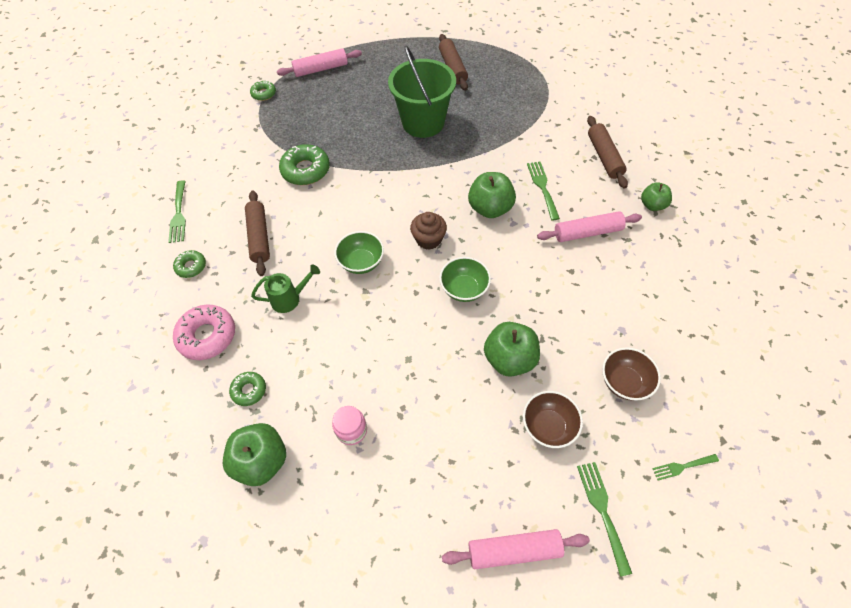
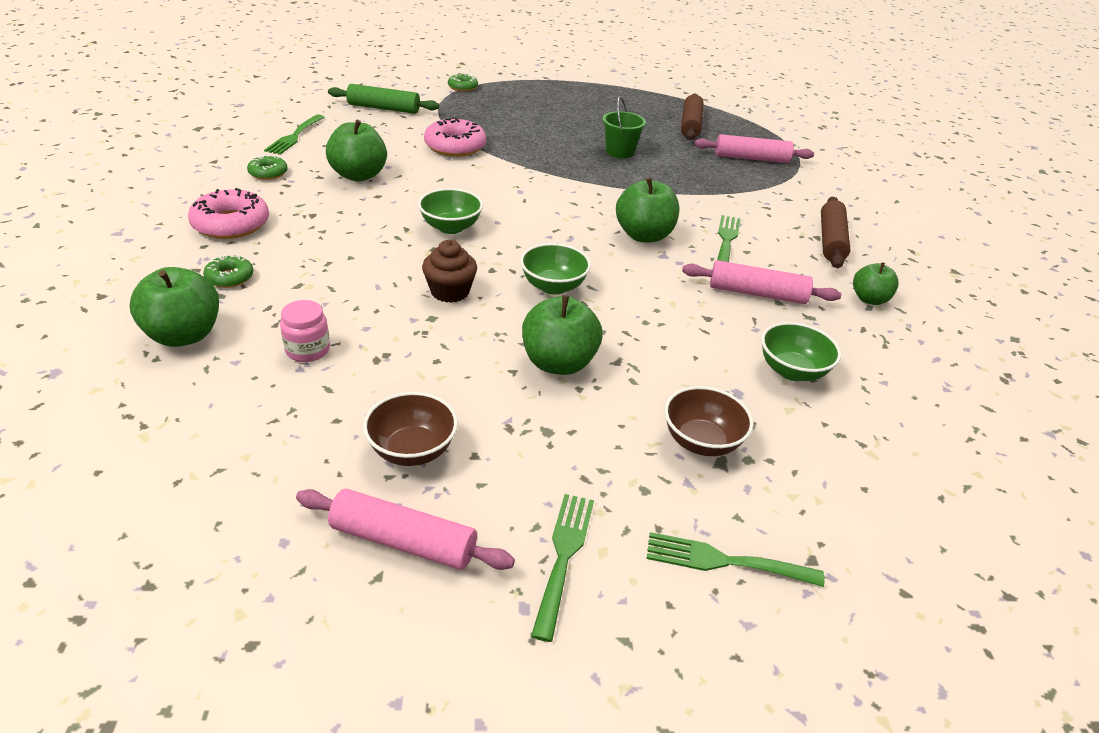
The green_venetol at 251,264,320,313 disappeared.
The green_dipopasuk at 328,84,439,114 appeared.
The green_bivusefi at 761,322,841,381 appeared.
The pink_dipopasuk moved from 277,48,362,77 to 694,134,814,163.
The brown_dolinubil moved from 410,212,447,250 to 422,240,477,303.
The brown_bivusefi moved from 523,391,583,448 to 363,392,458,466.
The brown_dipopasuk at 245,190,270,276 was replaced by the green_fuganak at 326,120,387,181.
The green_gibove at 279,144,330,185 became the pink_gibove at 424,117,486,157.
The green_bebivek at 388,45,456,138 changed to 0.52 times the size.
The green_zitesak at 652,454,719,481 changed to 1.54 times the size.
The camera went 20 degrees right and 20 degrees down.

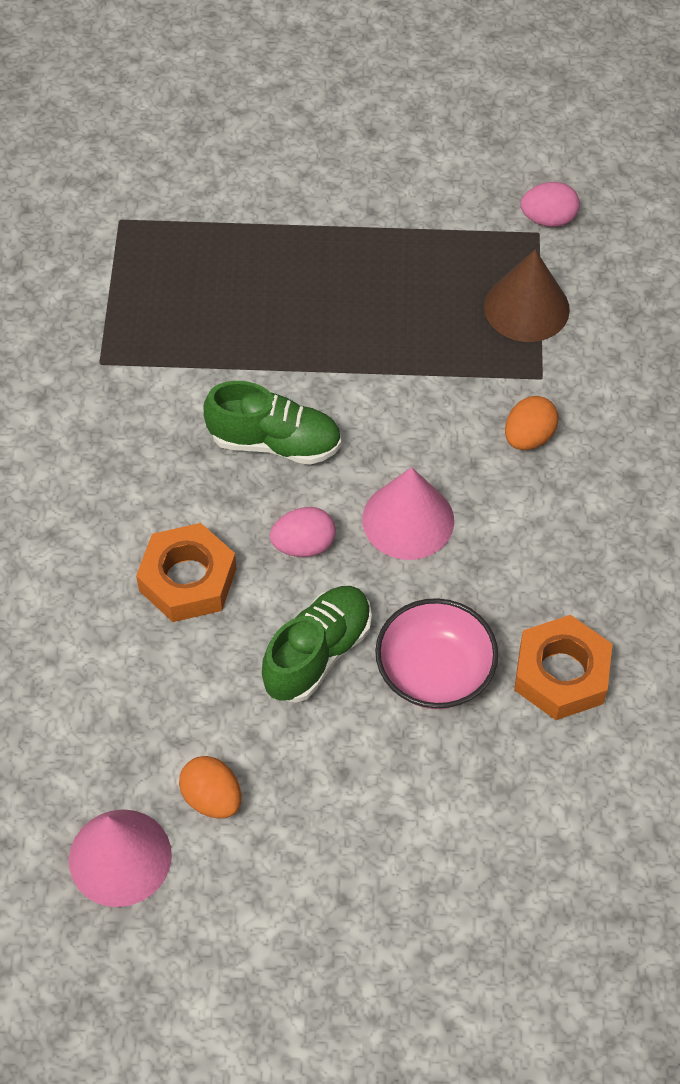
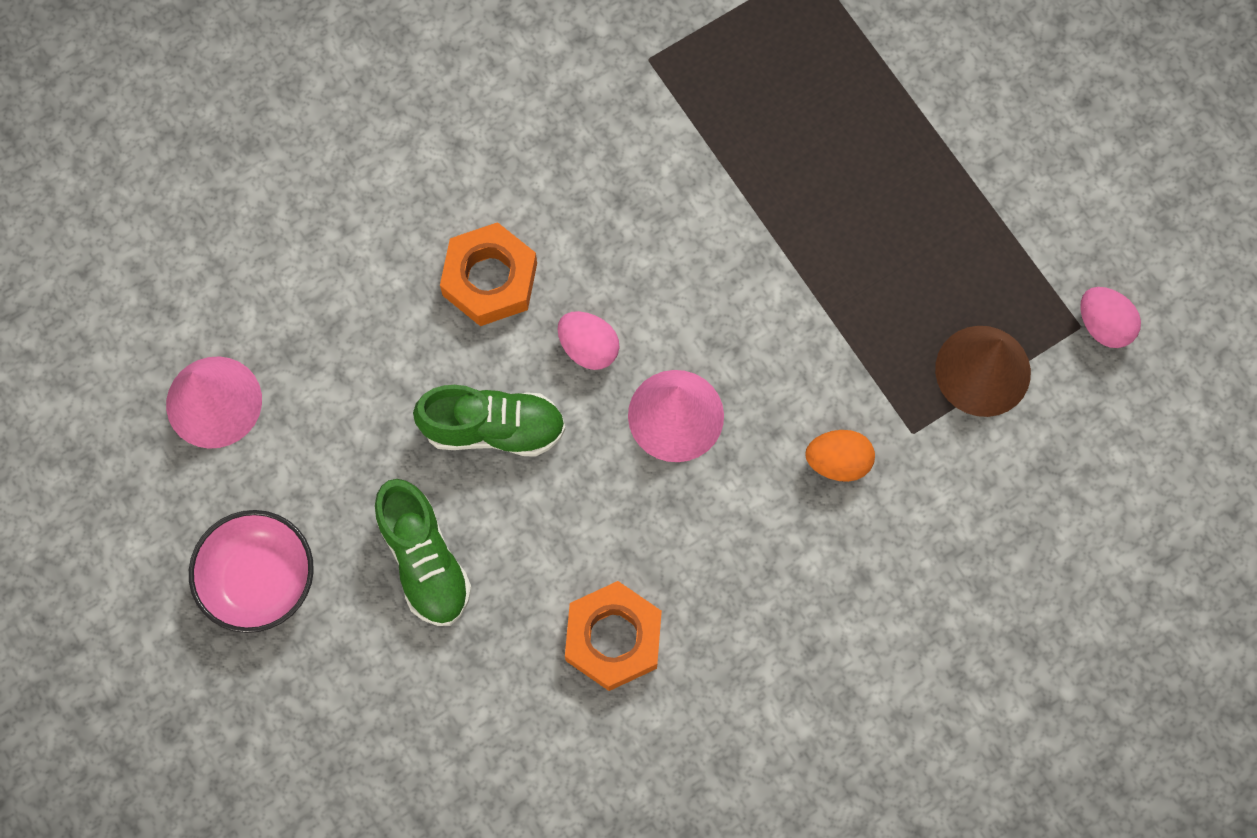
The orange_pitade at 179,756,241,819 disappeared.
The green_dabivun moved from 203,381,341,465 to 375,479,472,626.
The pink_bivusefi moved from 375,598,498,709 to 189,510,314,633.
The camera went 55 degrees right and 15 degrees up.

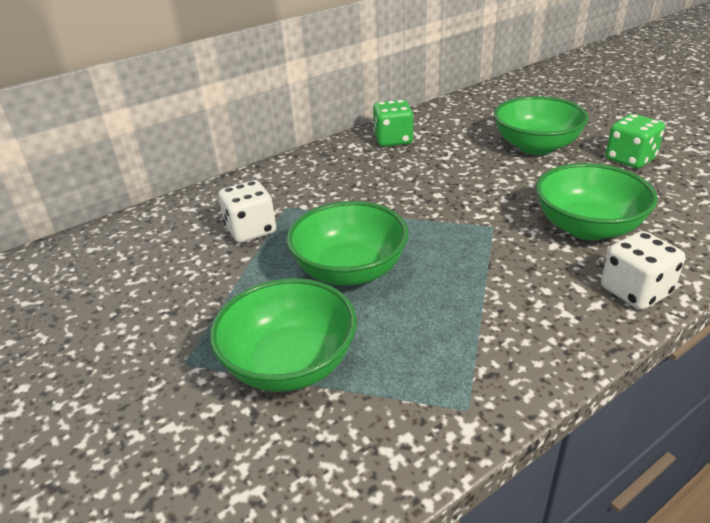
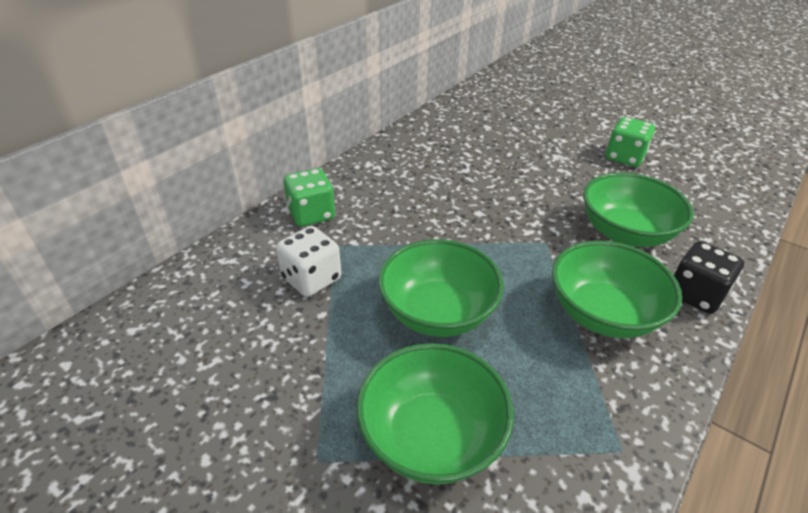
The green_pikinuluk moved from 373,100,414,147 to 283,168,335,227.
The green_bivusefi moved from 494,96,589,155 to 552,241,682,338.
The white_pikinuluk at 601,231,685,310 became the black_pikinuluk at 674,241,744,314.
The camera went 20 degrees left and 5 degrees up.

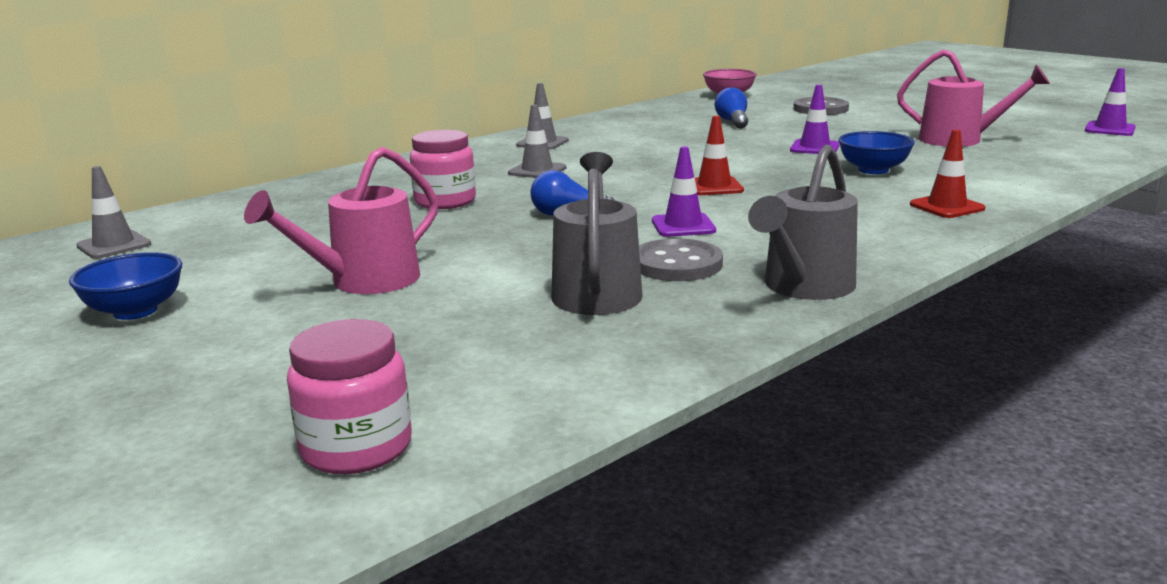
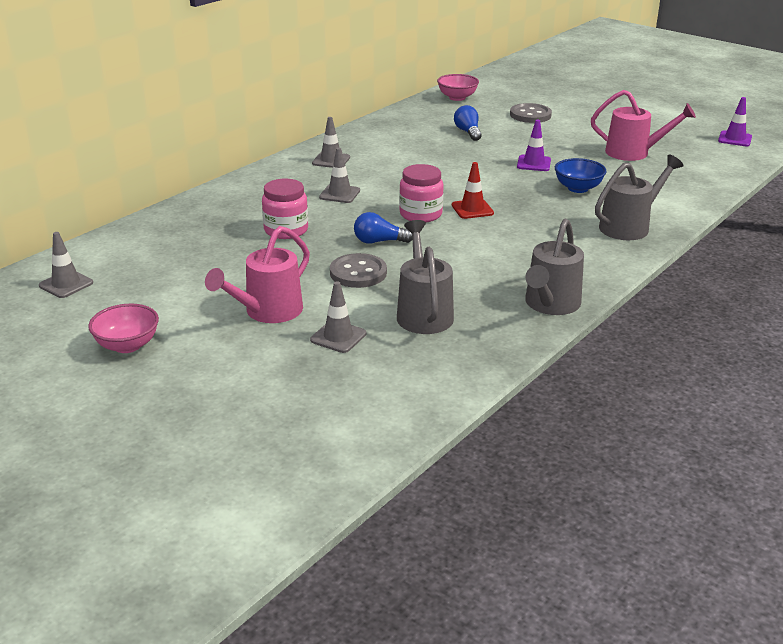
The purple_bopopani at 652,146,716,237 disappeared.
The grey_bopopani at 310,281,366,353 appeared.
The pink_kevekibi moved from 287,319,412,474 to 399,164,444,222.
The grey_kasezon moved from 639,238,723,281 to 330,253,387,288.
The red_bopopani at 910,130,985,218 was replaced by the grey_venetol at 595,155,683,240.
The blue_bivusefi at 69,252,182,320 became the pink_bivusefi at 88,304,159,353.
The camera went 10 degrees left and 10 degrees up.

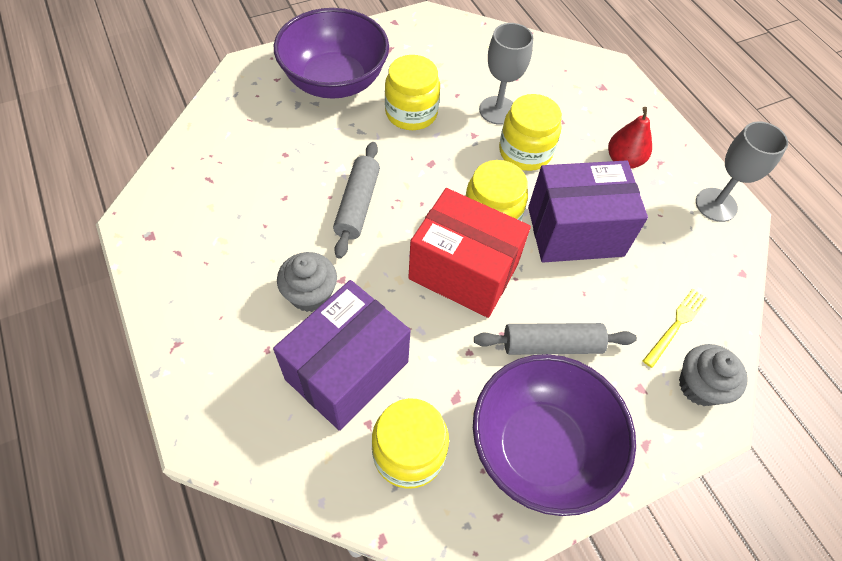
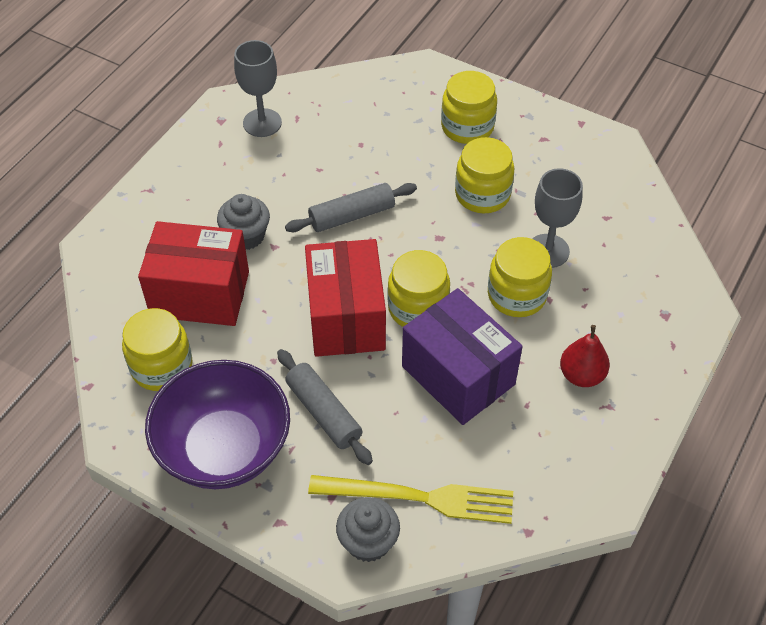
The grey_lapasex moved from 696,121,788,222 to 234,40,282,137.
The purple_bivusefi at 274,8,389,99 was replaced by the yellow_kevekibi at 441,71,497,144.
The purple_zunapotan at 273,280,411,431 became the red_zunapotan at 138,221,249,326.
The yellow_zitesak at 643,289,708,368 changed to 1.80 times the size.
The camera went 60 degrees right and 5 degrees down.

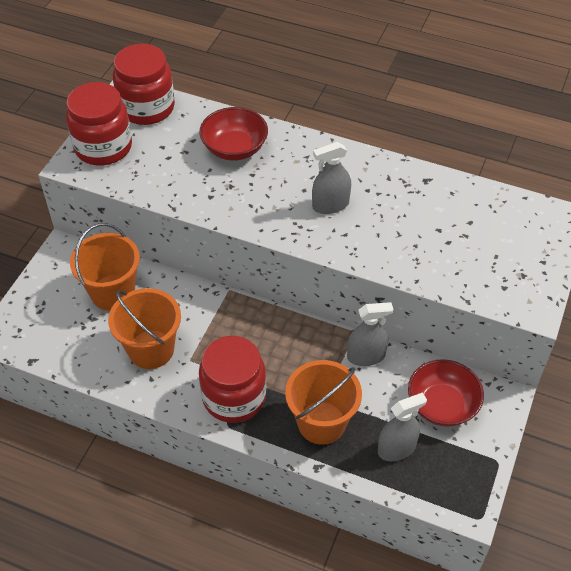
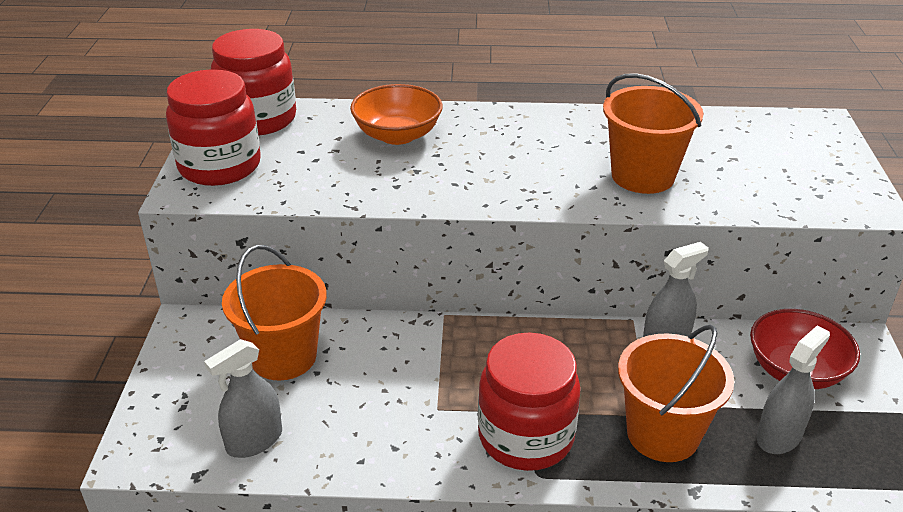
The orange_bebivek moved from 108,288,181,369 to 603,73,704,194.
The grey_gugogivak moved from 312,142,351,214 to 204,339,282,458.
The red_bivusefi at 199,107,268,161 became the orange_bivusefi at 350,84,443,145.
The camera went 20 degrees left and 15 degrees down.

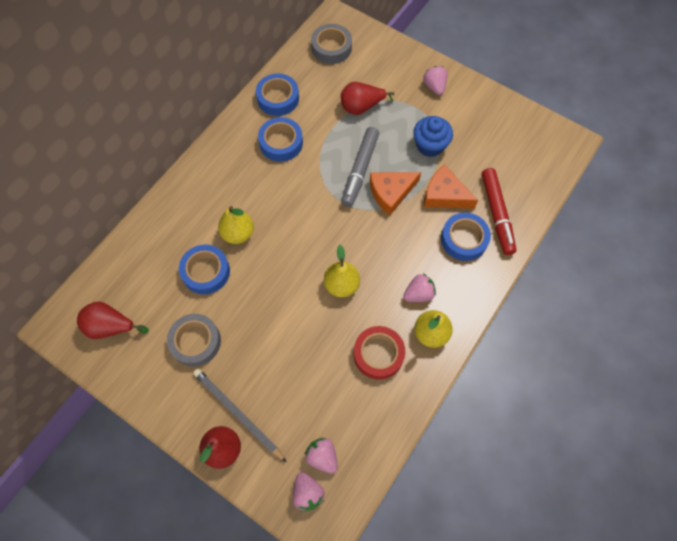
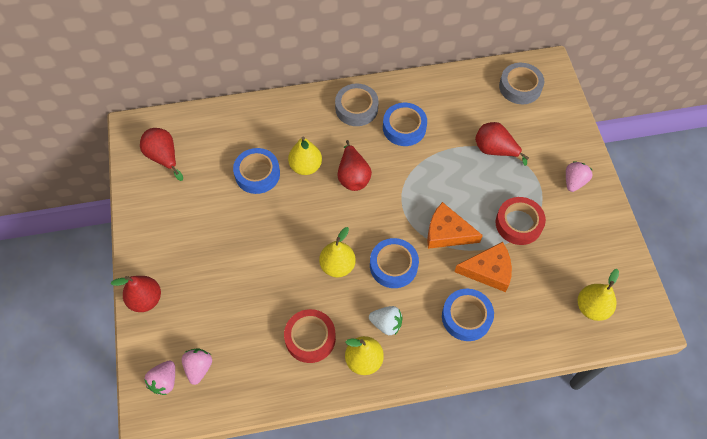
The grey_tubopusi at 193,368,286,462 disappeared.
The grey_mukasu at 342,127,379,207 disappeared.
The red_mukasu at 482,168,516,255 disappeared.
The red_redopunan at 337,140,372,191 appeared.
The yellow_redopunan at 578,269,619,321 appeared.
The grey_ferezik moved from 167,314,221,367 to 335,83,379,126.
The blue_ferezik moved from 256,73,299,116 to 370,238,419,288.
The blue_dolinubil at 413,116,453,157 was replaced by the red_ferezik at 496,197,546,245.
The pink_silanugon at 403,274,436,302 became the white_silanugon at 369,306,402,335.
The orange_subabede at 424,165,478,209 turned 105 degrees clockwise.
The camera went 45 degrees right and 5 degrees down.

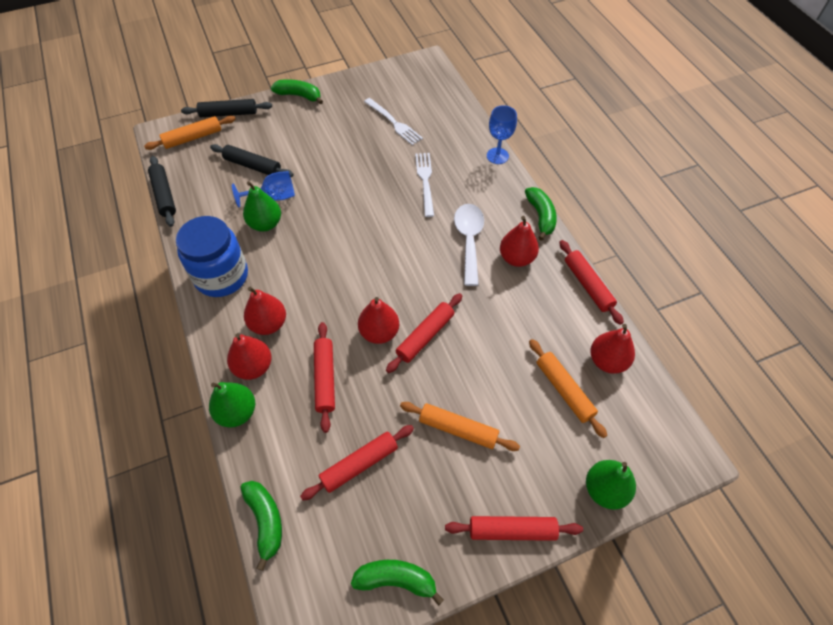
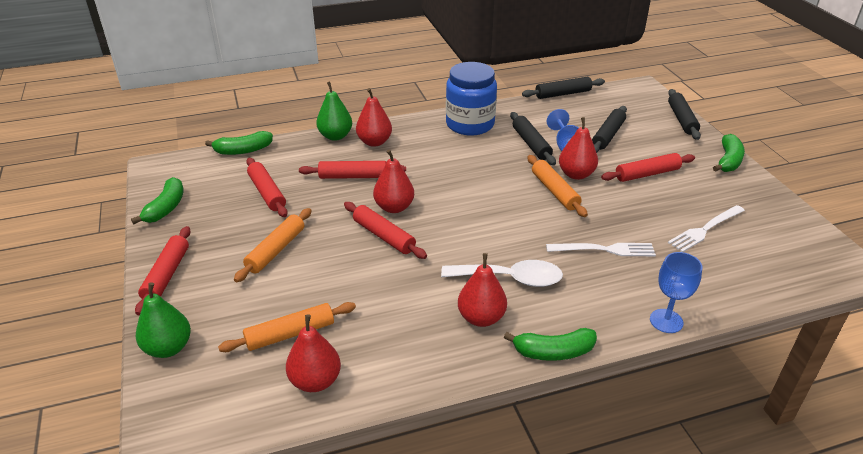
The orange_dipopasuk moved from 144,116,236,150 to 528,155,588,217.
The red_redopunan moved from 244,287,286,335 to 559,117,598,180.
The red_dipopasuk moved from 559,240,624,325 to 601,153,695,182.
The green_redopunan at 243,181,281,232 was replaced by the black_dipopasuk at 510,112,556,165.
The camera went 95 degrees right and 20 degrees down.

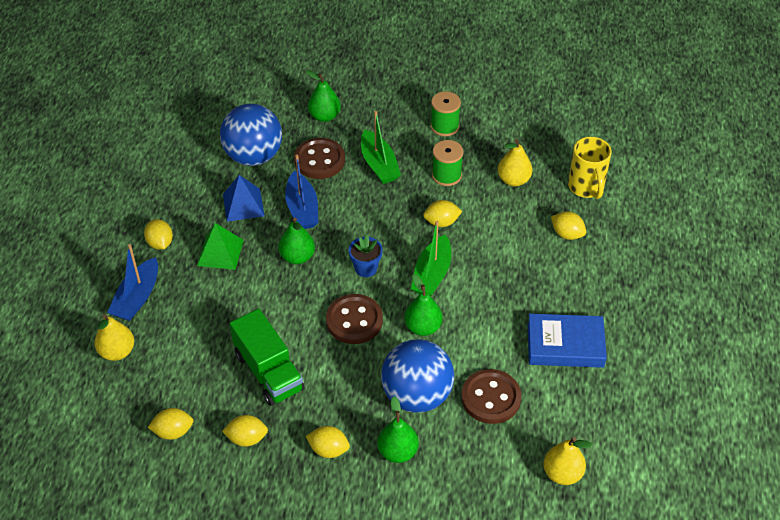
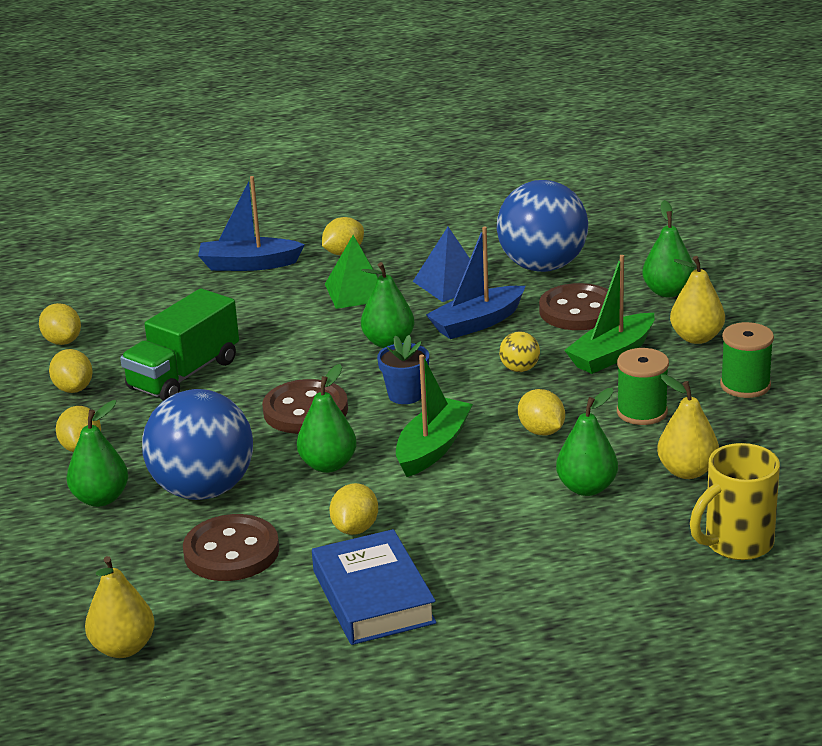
The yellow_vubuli at 499,331,540,372 appeared.
The green_redopunan at 556,388,618,496 appeared.
The yellow_redopunan moved from 95,314,134,361 to 670,256,725,344.
The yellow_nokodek moved from 551,211,586,240 to 329,483,378,535.
The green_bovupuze at 411,221,451,296 turned 120 degrees clockwise.
The camera went 70 degrees right and 20 degrees down.

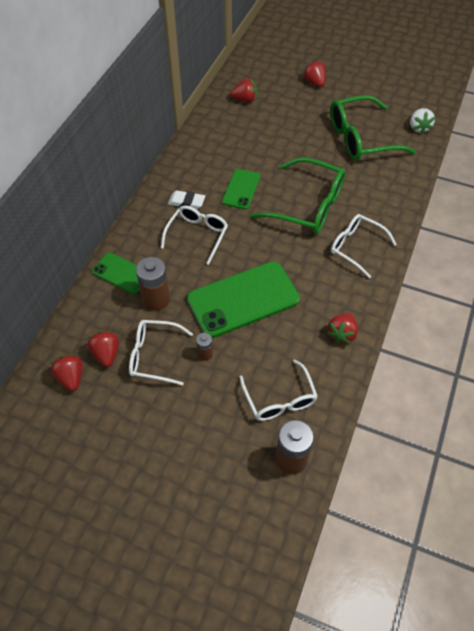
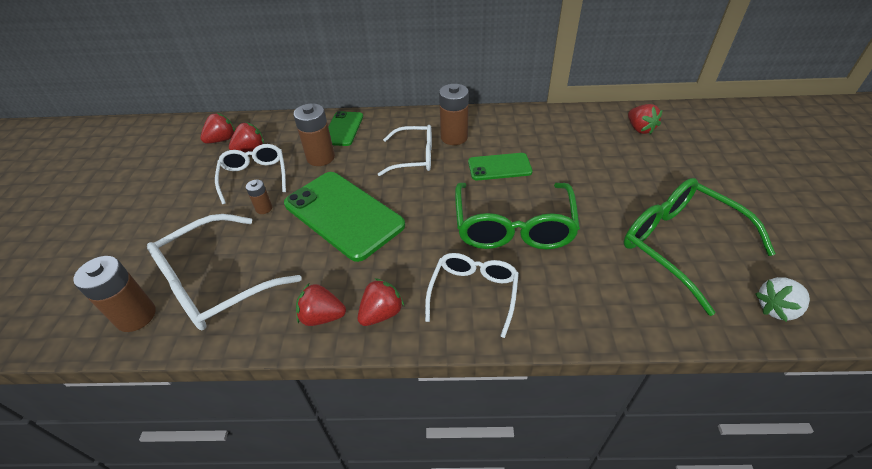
The red_silanugon moved from 303,60,326,87 to 358,278,404,326.
The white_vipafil at 168,190,205,209 was replaced by the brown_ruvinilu at 439,84,469,145.
The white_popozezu at 239,359,318,421 changed to 1.57 times the size.
The camera went 70 degrees right and 10 degrees down.

